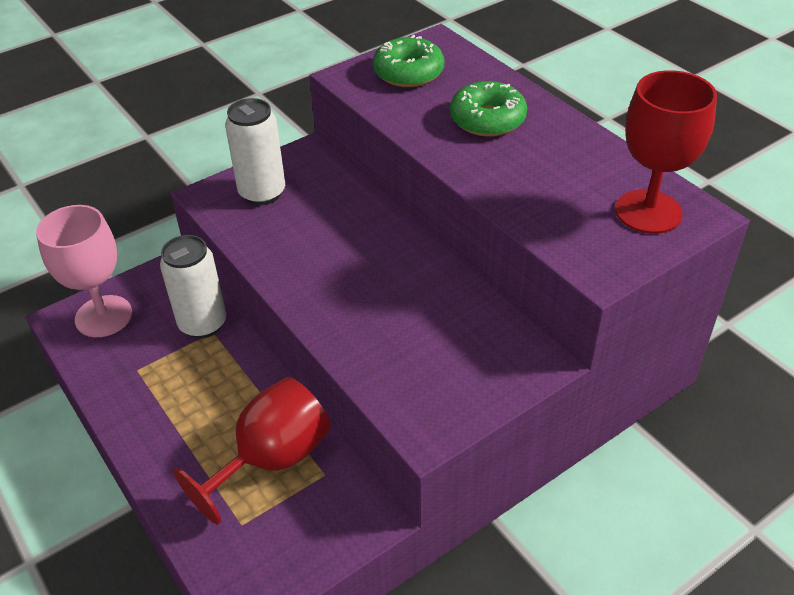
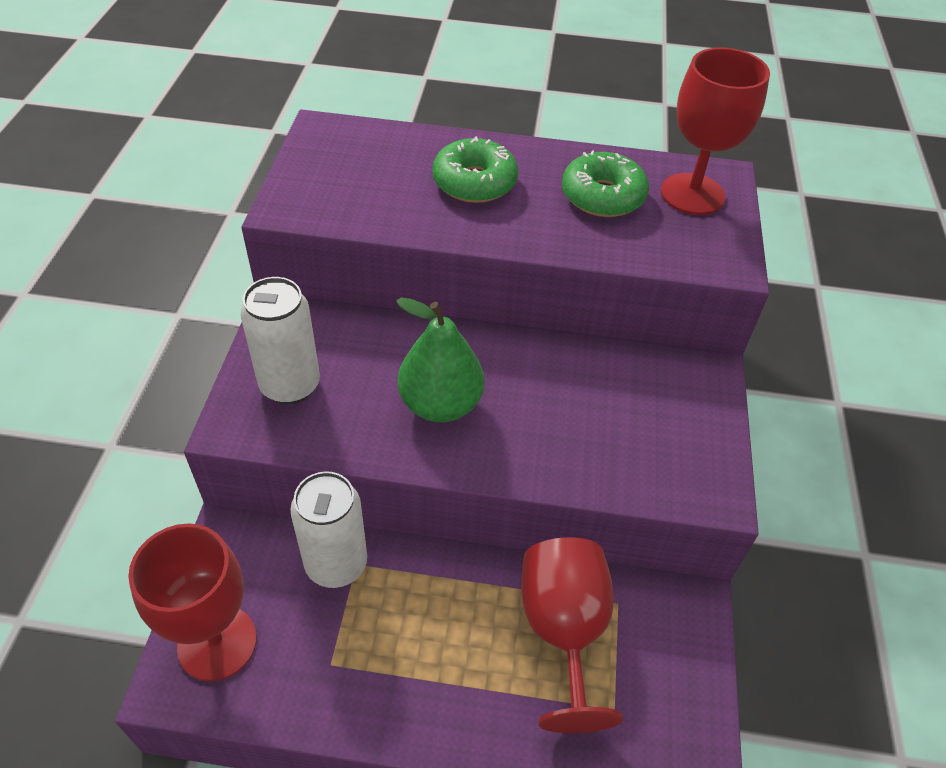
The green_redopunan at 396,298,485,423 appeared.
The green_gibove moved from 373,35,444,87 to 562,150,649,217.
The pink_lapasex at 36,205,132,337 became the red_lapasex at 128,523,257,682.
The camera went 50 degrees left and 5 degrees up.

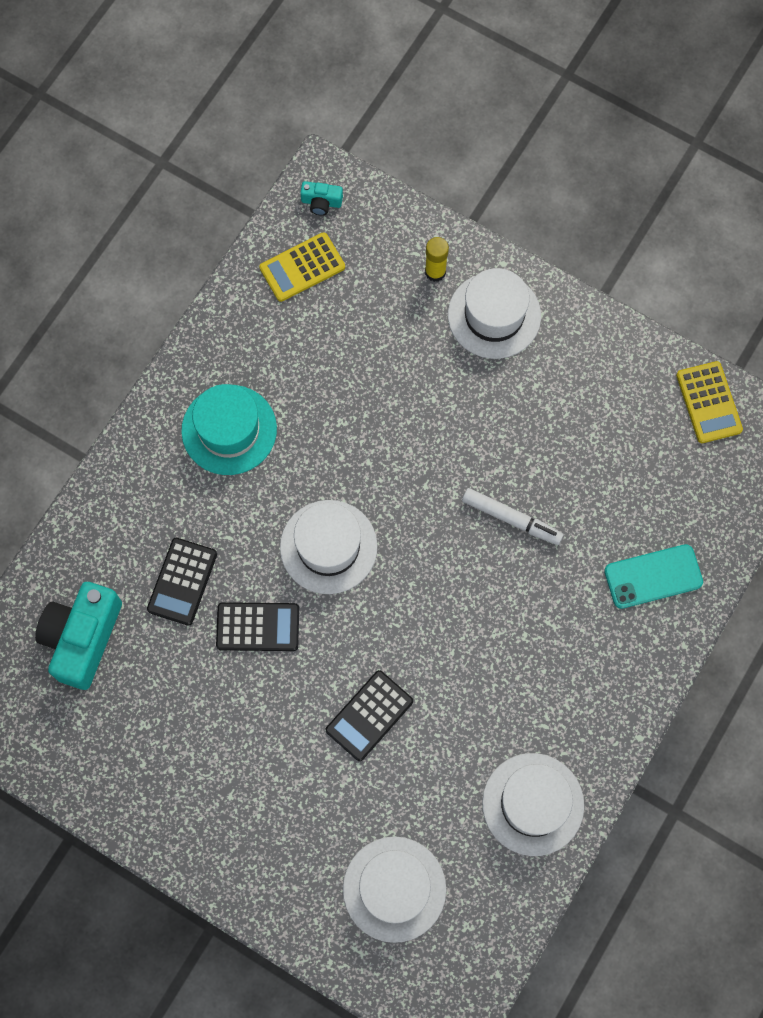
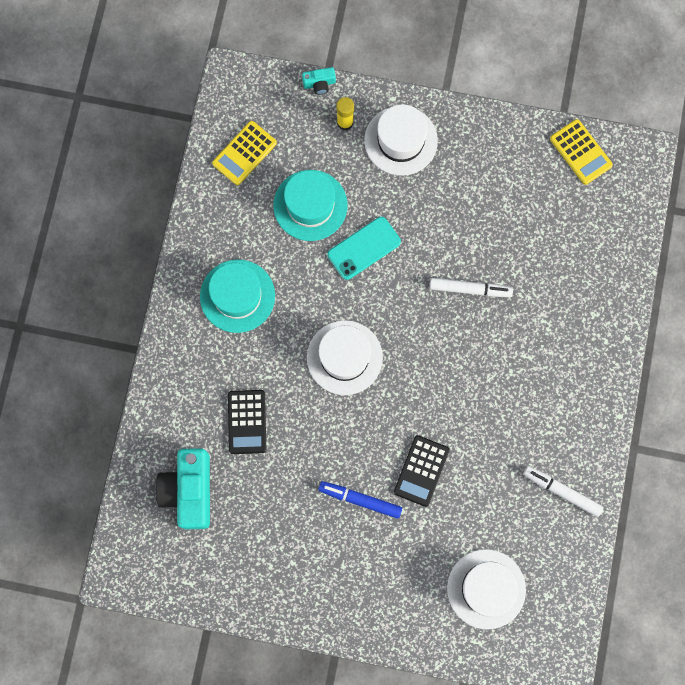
The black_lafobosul at 216,602,299,651 disappeared.
The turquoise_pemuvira at 273,170,347,241 appeared.
The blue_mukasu at 318,481,402,519 appeared.
The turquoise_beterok moved from 300,181,343,216 to 302,67,336,95.
The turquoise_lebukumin moved from 604,544,703,609 to 327,217,401,280.
The white_pemuvira at 482,753,584,856 was replaced by the white_mukasu at 523,466,604,517.
The camera went 20 degrees left and 5 degrees up.

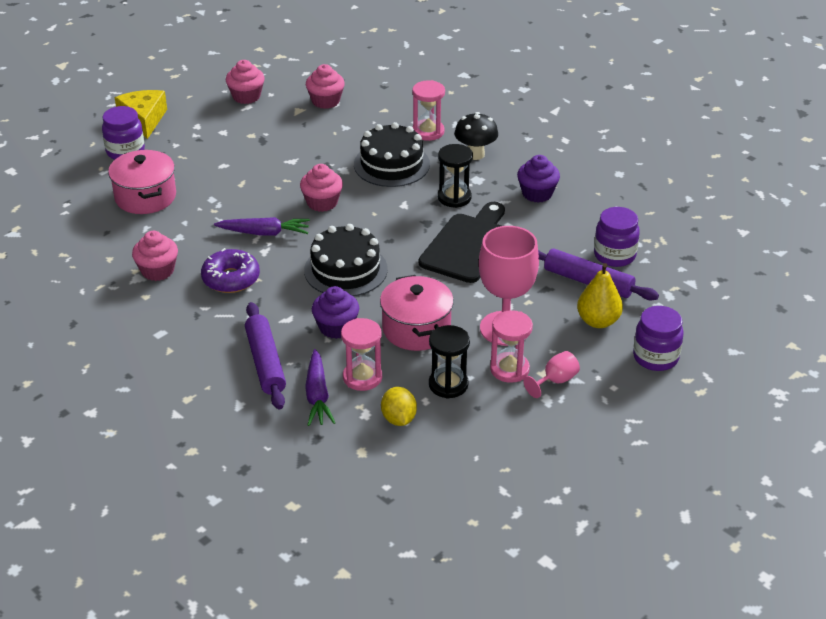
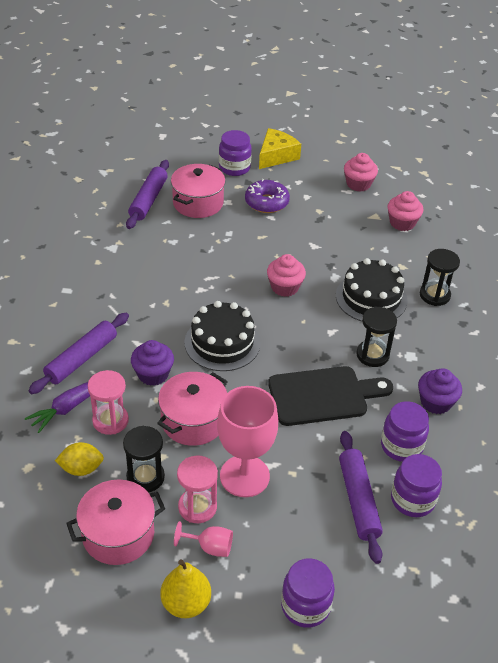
The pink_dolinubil at 132,231,178,281 disappeared.
The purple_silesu at 214,217,310,236 disappeared.
The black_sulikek at 454,112,498,160 disappeared.
The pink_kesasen at 66,479,165,565 appeared.
The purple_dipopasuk at 126,160,169,229 appeared.
The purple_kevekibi at 381,401,429,462 appeared.
The purple_gibove moved from 201,248,260,293 to 245,179,290,213.
The yellow_redopunan moved from 577,263,623,328 to 161,559,211,618.
The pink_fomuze at 412,80,445,141 became the black_fomuze at 420,249,460,306.
The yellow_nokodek at 381,387,417,426 turned 45 degrees clockwise.
The camera went 50 degrees right and 5 degrees up.

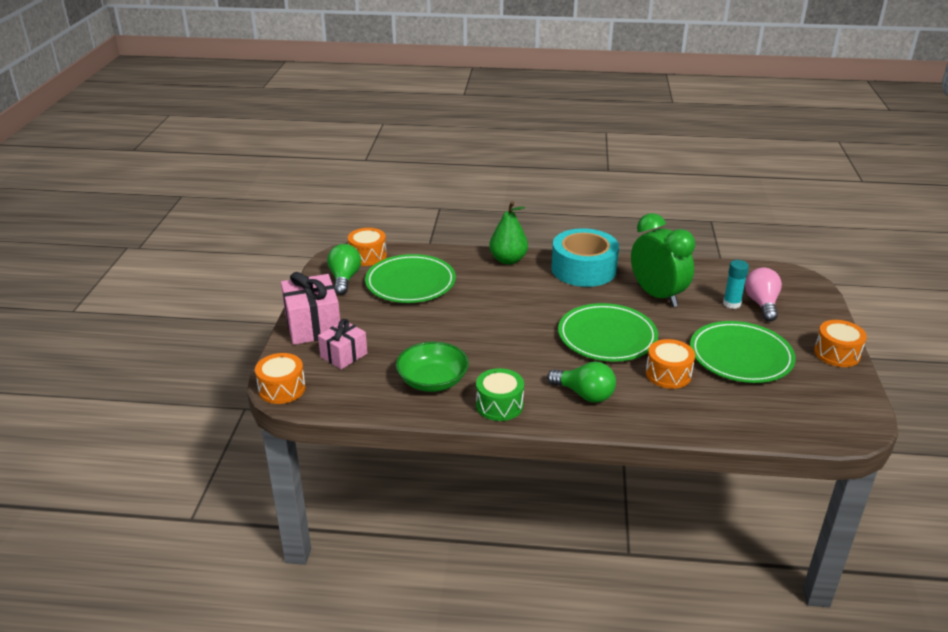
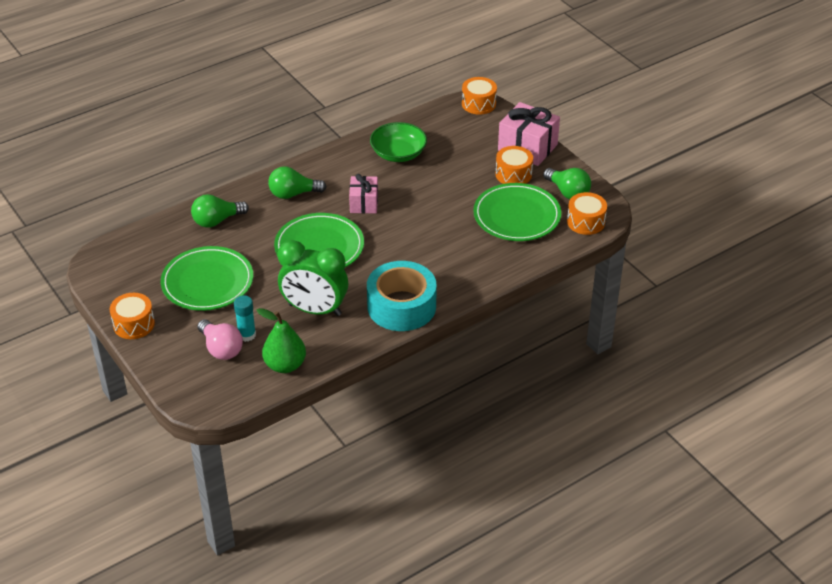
The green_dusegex at 476,368,524,421 disappeared.
The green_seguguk at 191,194,249,228 appeared.
The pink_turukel moved from 318,319,367,369 to 349,174,378,214.
The green_redopunan moved from 489,201,528,265 to 257,308,306,373.
The orange_dusegex moved from 646,339,695,389 to 495,146,533,184.
The camera went 140 degrees right and 10 degrees up.

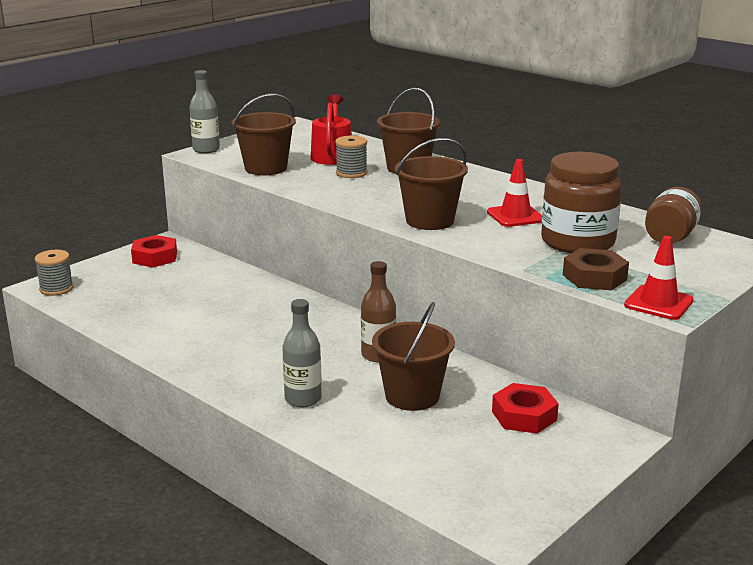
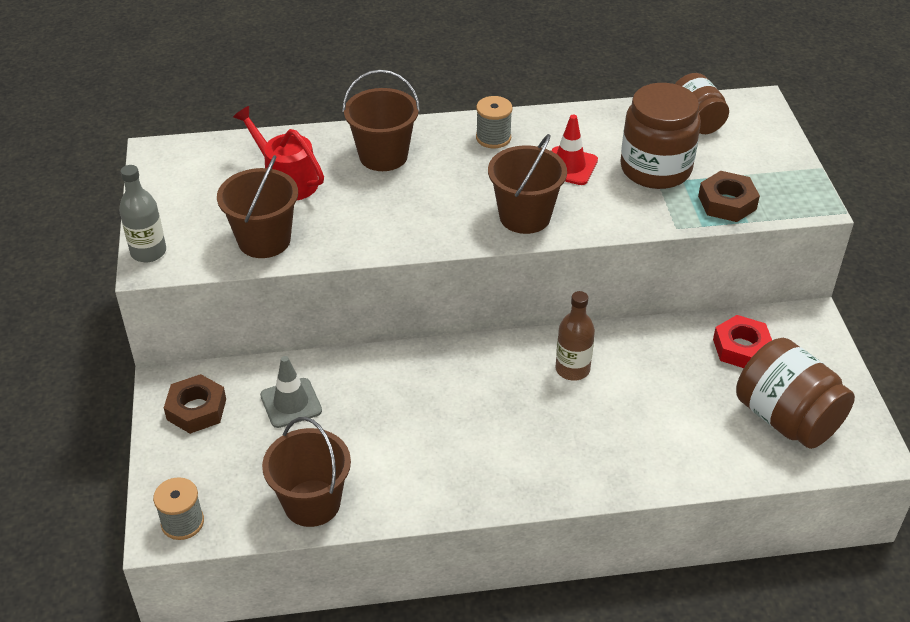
The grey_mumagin at 282,299,322,407 disappeared.
The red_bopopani at 624,236,694,320 disappeared.
The grey_bopopani at 260,356,322,428 appeared.
The brown_kevekibi at 736,338,855,449 appeared.
The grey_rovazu moved from 335,136,367,178 to 476,96,513,148.
The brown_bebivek moved from 372,302,455,411 to 262,417,351,527.
The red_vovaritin at 131,235,177,268 became the brown_vovaritin at 164,374,226,434.
The camera went 50 degrees left and 20 degrees up.

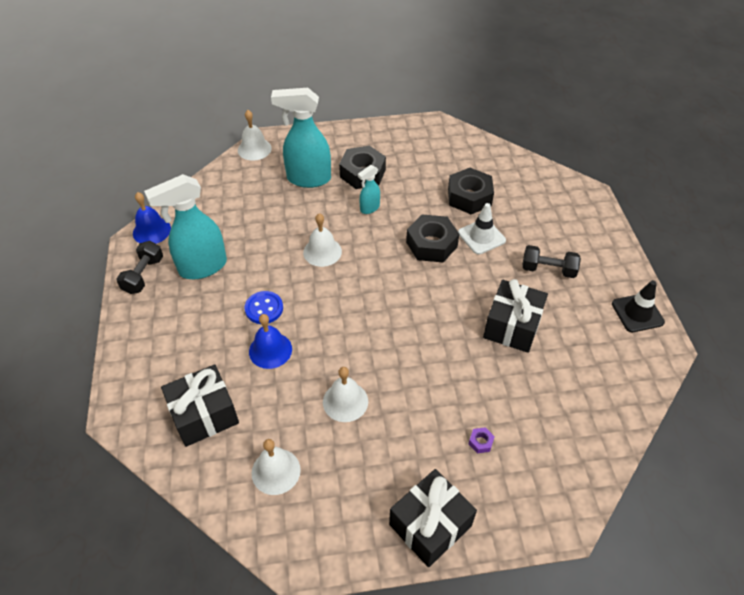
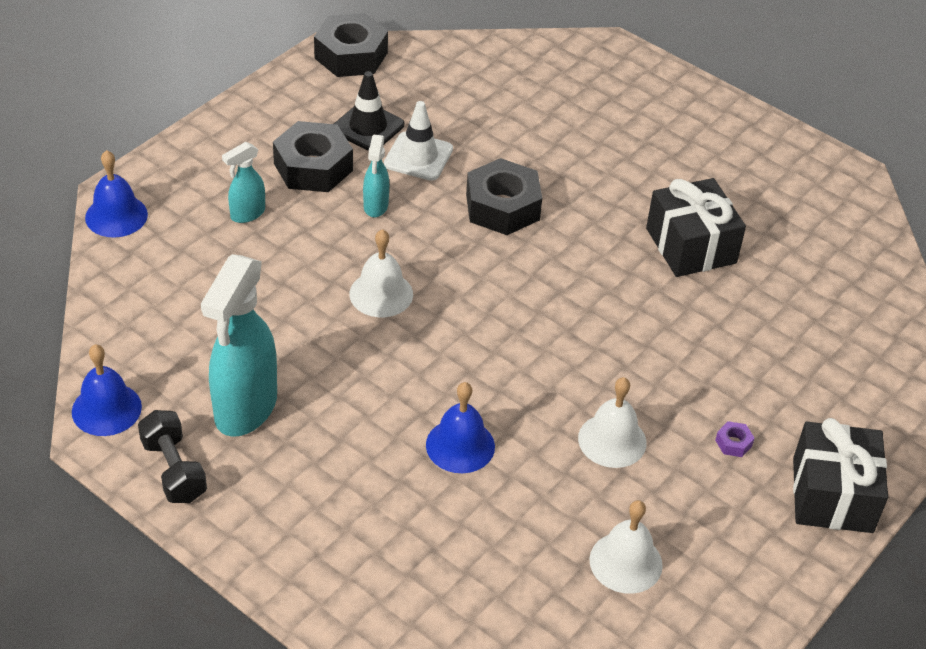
The black_turukel at 161,365,239,447 disappeared.
The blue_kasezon at 245,291,283,324 disappeared.
The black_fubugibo at 522,245,581,278 disappeared.
The black_vovaritin moved from 448,168,494,214 to 314,13,388,77.
The white_bopopani moved from 458,203,506,255 to 384,101,453,181.
The purple_vovaritin moved from 469,427,495,453 to 715,421,754,457.
The black_bopopani moved from 612,280,665,332 to 334,71,404,151.
The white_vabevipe at 238,110,272,161 became the blue_vabevipe at 85,150,148,238.
The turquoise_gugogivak at 271,88,331,188 changed to 0.50 times the size.
The camera went 45 degrees left and 5 degrees down.

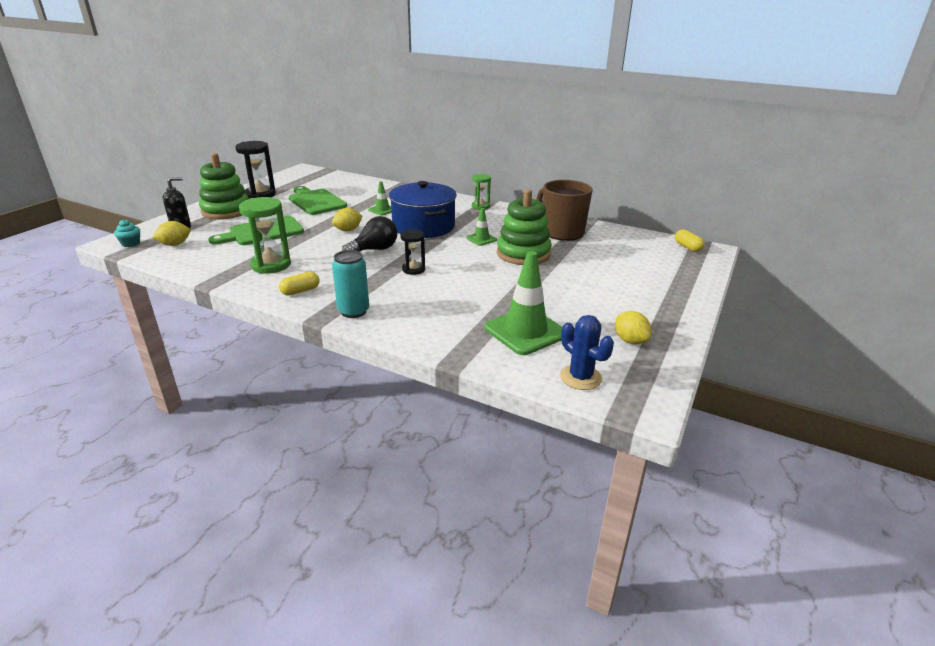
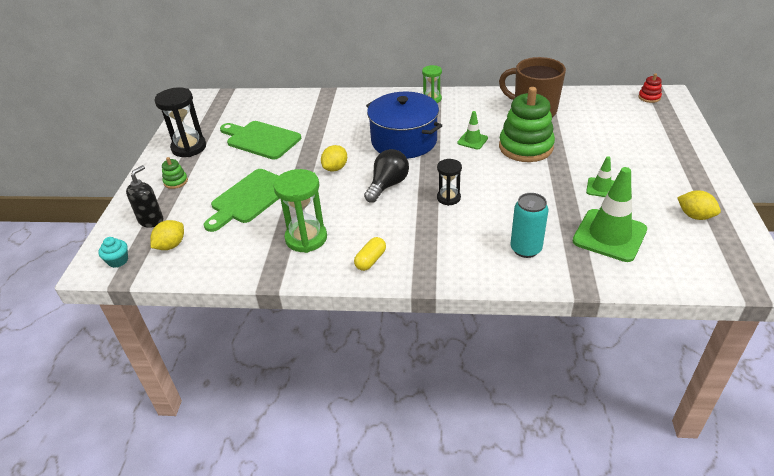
The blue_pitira at 560,315,614,390 disappeared.
The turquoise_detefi moved from 332,250,369,318 to 510,193,548,258.
The green_bopopani moved from 368,181,392,215 to 586,156,614,197.
The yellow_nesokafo at 675,229,705,252 was replaced by the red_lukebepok at 638,73,662,103.
The green_lukebepok at 199,153,249,219 changed to 0.43 times the size.
The camera went 20 degrees left and 10 degrees up.

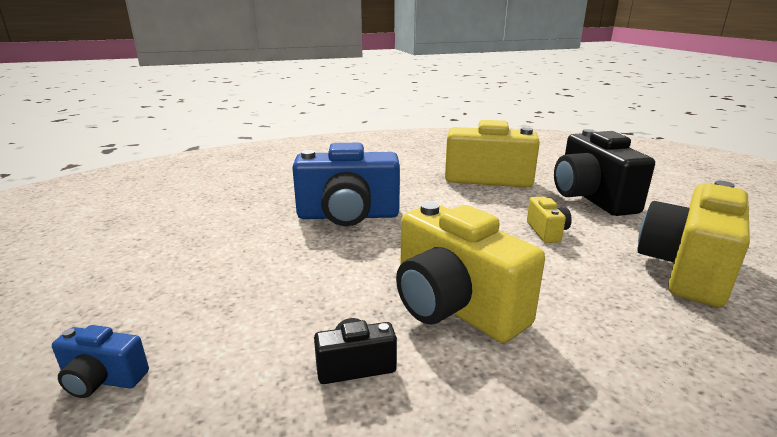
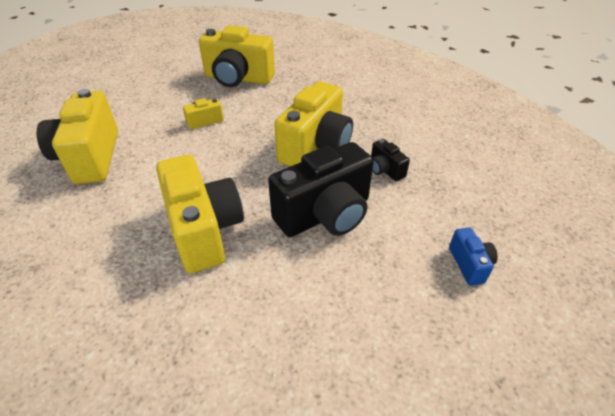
The black_beterok moved from 554,129,655,216 to 268,142,374,237.
The blue_beterok at 292,143,400,226 became the yellow_beterok at 156,155,244,273.
The camera went 110 degrees left and 20 degrees up.

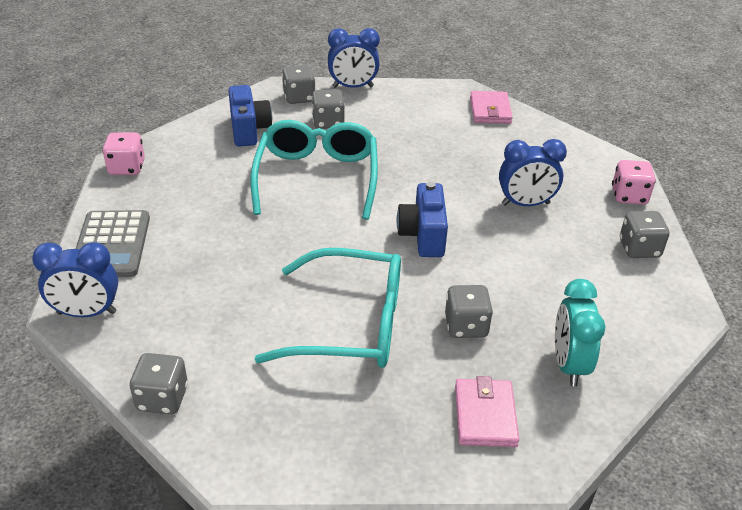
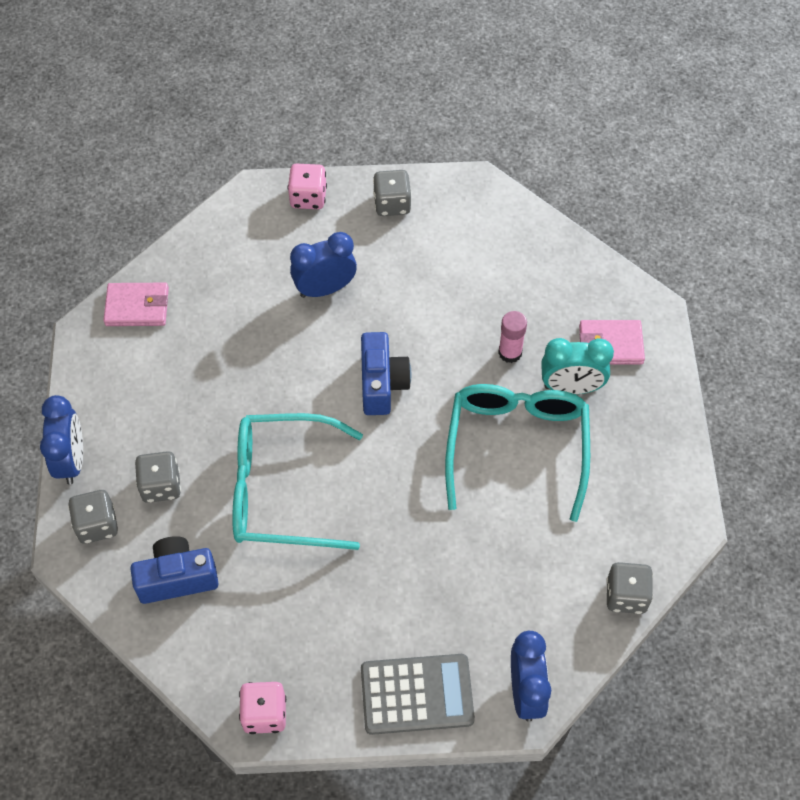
The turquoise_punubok moved from 555,279,605,386 to 541,338,614,394.
The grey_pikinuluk at 445,285,493,338 was replaced by the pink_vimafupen at 498,311,527,363.
The blue_beterok at 397,182,448,257 turned 90 degrees counterclockwise.
The blue_punubok at 499,139,567,206 turned 105 degrees counterclockwise.
The camera went 90 degrees left and 20 degrees up.

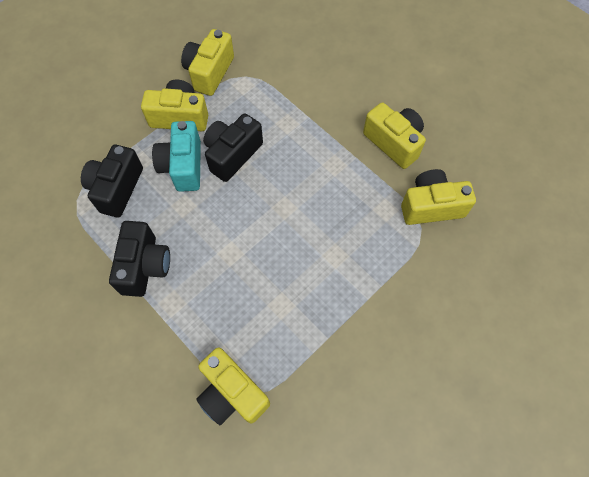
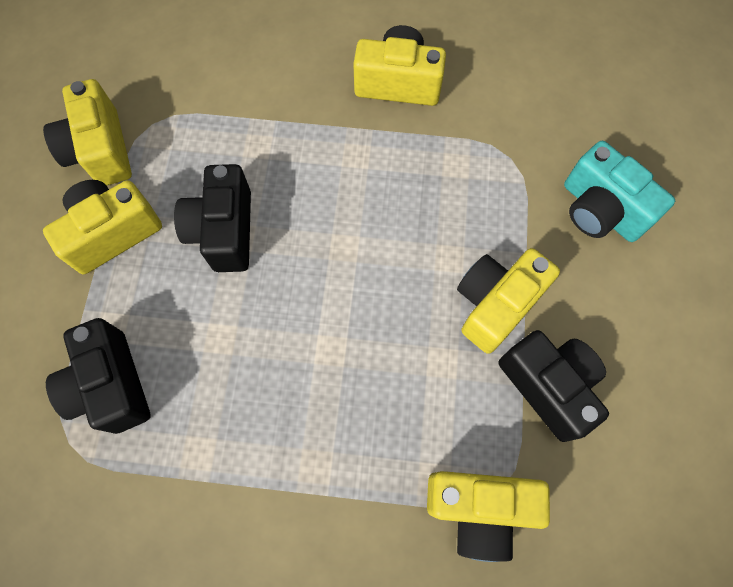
The black_beterok moved from 109,221,170,297 to 499,330,609,442.
The turquoise_beterok moved from 152,121,201,192 to 564,141,675,242.
The yellow_beterok moved from 401,169,476,225 to 457,248,560,354.
The camera went 40 degrees left and 5 degrees up.

